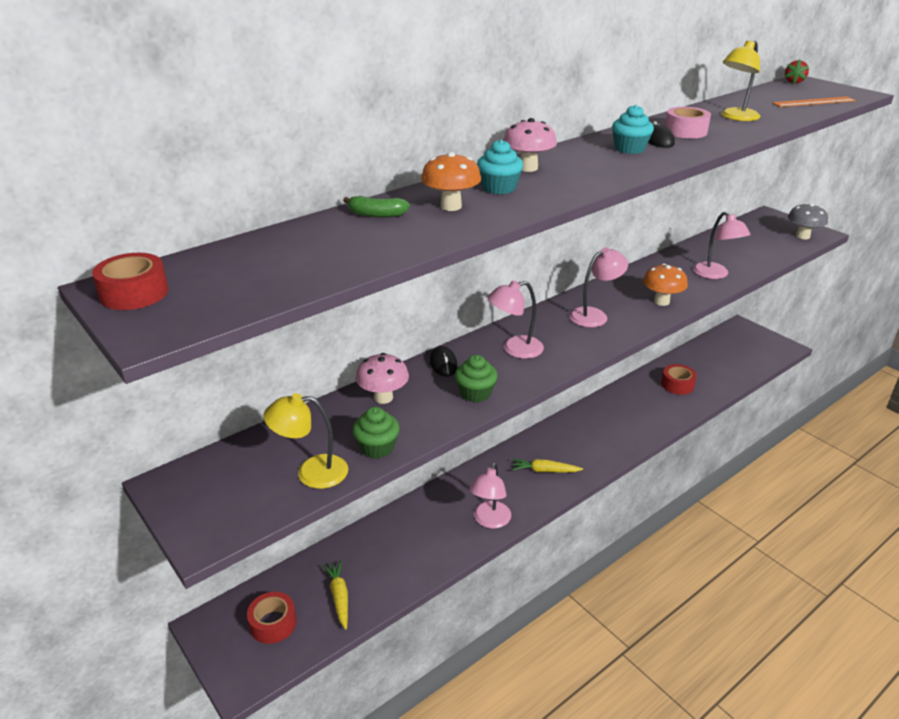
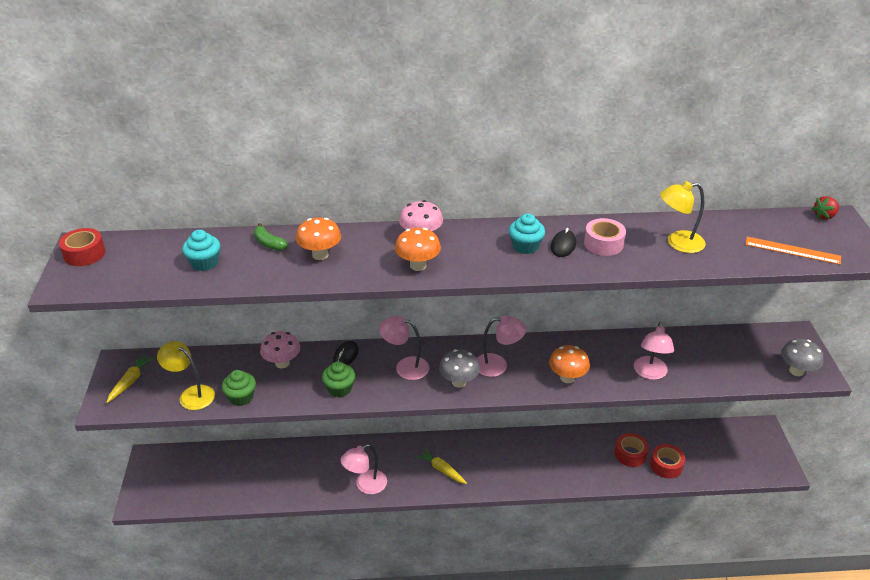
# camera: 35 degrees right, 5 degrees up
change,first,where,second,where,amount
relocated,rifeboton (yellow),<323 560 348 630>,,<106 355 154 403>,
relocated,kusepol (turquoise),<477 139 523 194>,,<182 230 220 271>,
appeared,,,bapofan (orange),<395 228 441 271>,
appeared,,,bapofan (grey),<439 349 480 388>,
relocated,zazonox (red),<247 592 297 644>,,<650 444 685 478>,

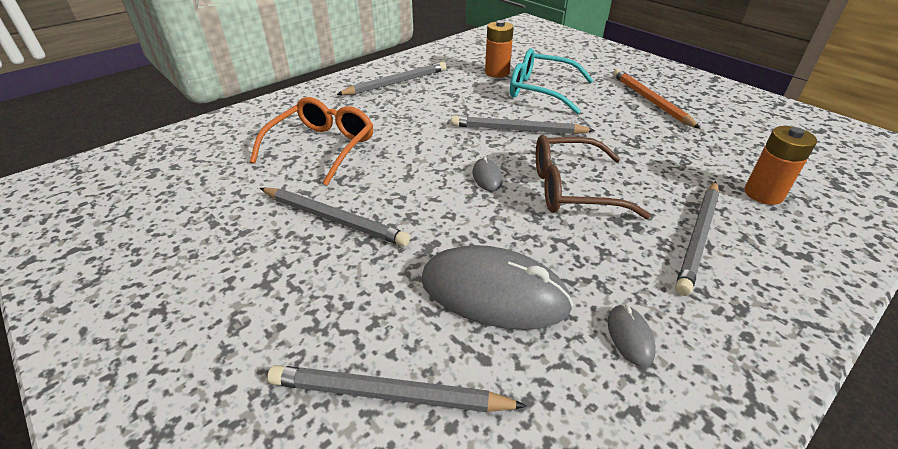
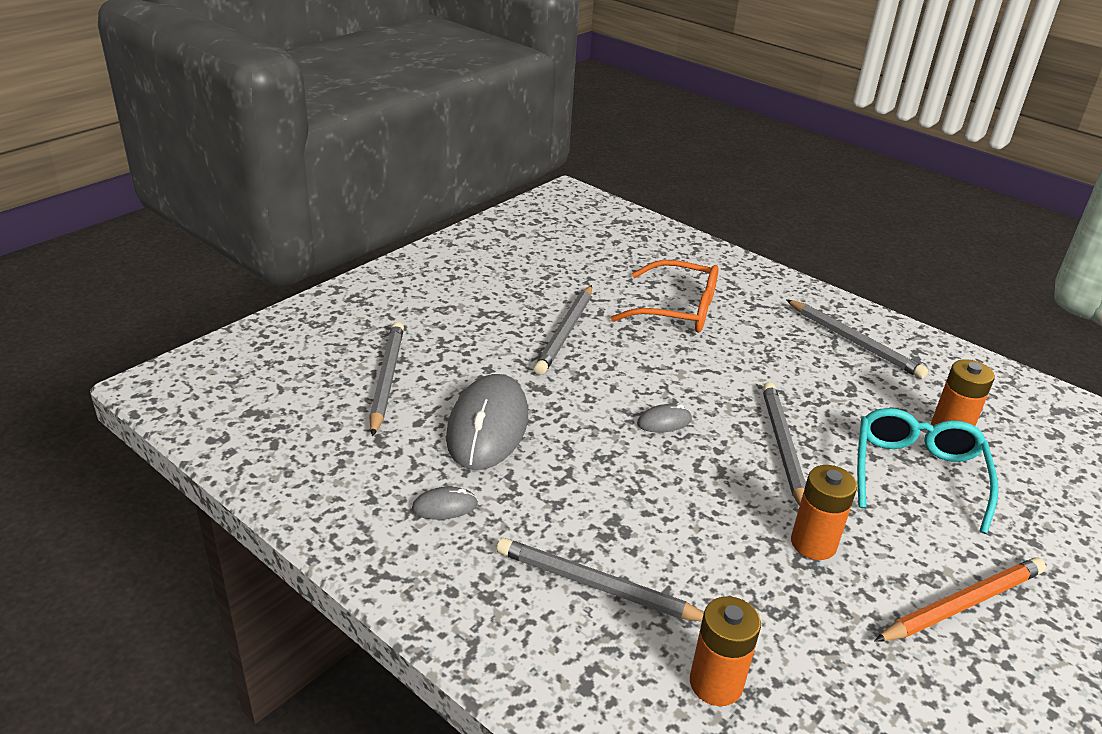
# camera: 80 degrees right, 5 degrees down
change,first,where,second,where,amount
appeared,,,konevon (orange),<791 465 857 560>,
missing,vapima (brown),<536 135 651 219>,,,

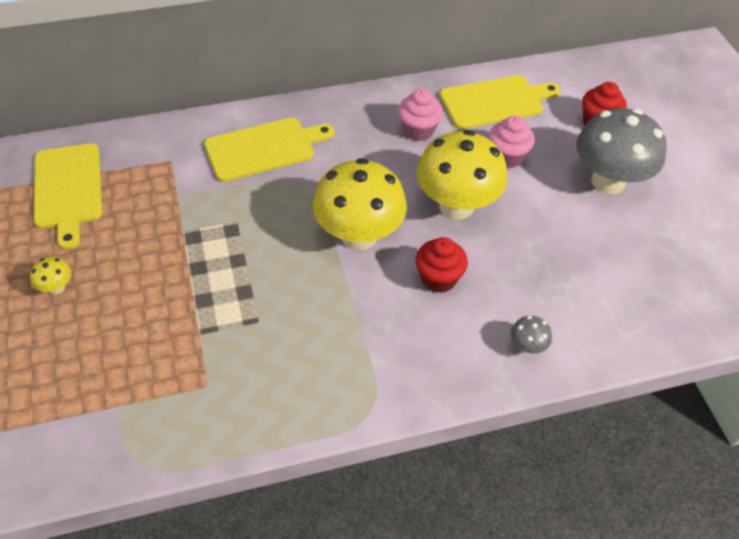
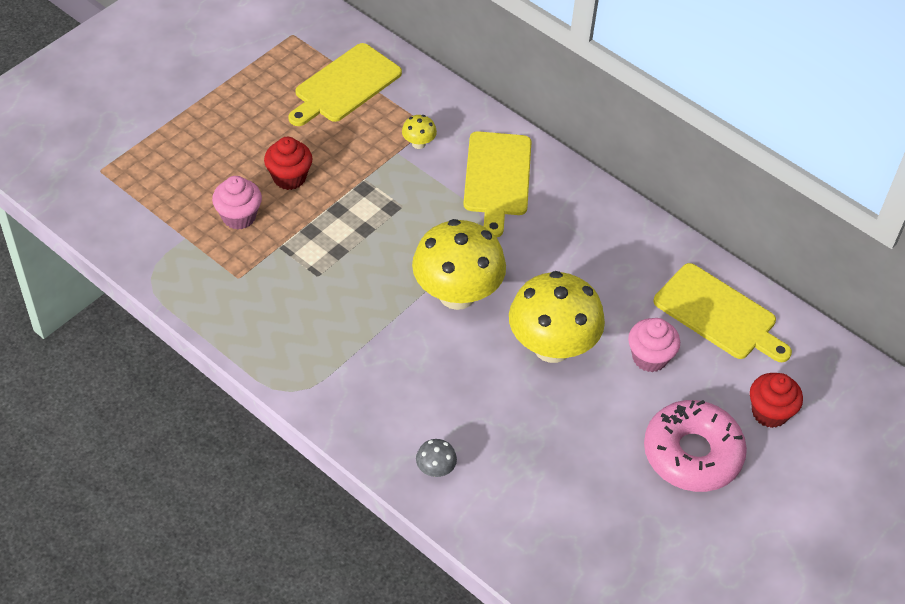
# camera: 55 degrees right, 0 degrees up
change,first,where,second,where,amount
relocated,kusepol (pink),<398 89 443 141>,,<212 176 262 230>,
relocated,kusepol (red),<415 237 468 293>,,<264 137 312 190>,
relocated,bapofan (yellow),<30 257 71 294>,,<402 115 437 149>,
spun,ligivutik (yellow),<204 118 334 182>,,<463 131 531 238>,60 degrees clockwise
exchanged,bapofan (grey),<576 108 667 194>,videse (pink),<644 400 747 492>,

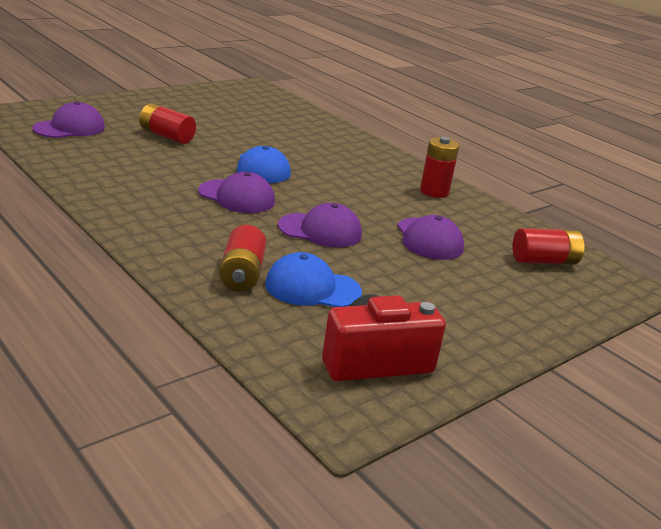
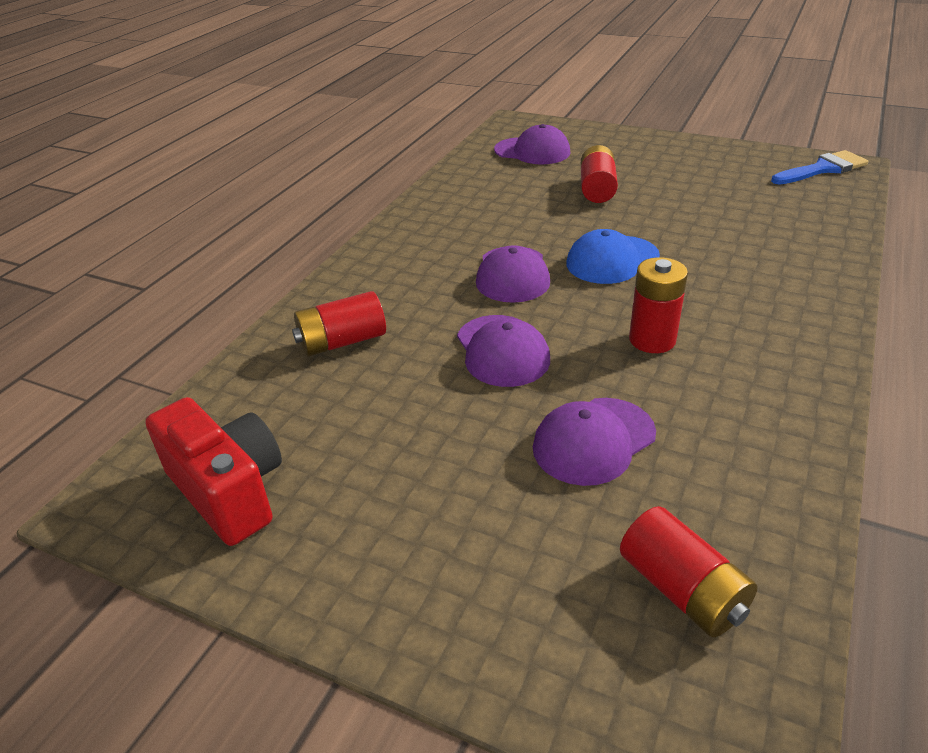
# camera: 70 degrees right, 10 degrees up
change,first,where,second,where,amount
relocated,konevon (red),<420 137 459 198>,,<629 257 688 353>,
appeared,,,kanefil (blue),<771 150 868 185>,
missing,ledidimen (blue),<265 252 362 307>,,,

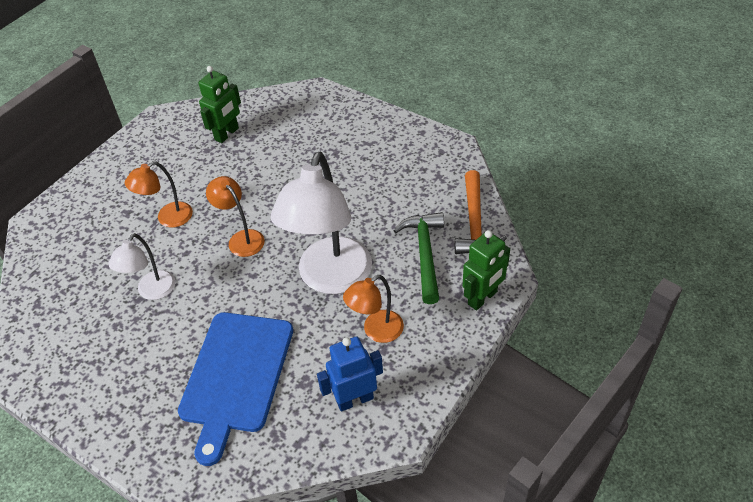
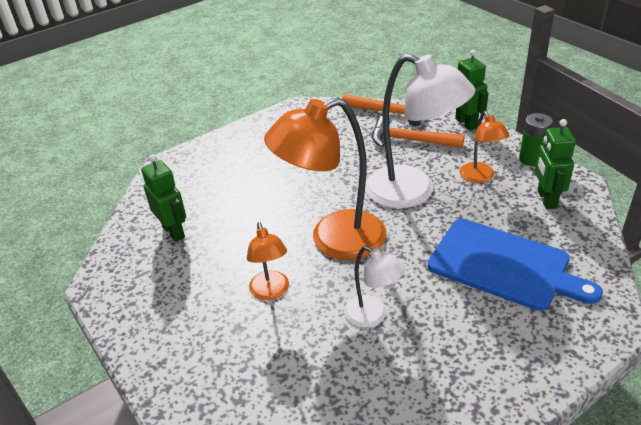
# camera: 70 degrees left, 10 degrees down
change,first,where,second,where,amount
size,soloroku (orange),<206 176 265 257>,,<264 97 387 260>,x1.97
colour,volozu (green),<393 212 444 304>,volozu (orange),<372 116 465 148>,
appeared,,,konevon (green),<519 113 553 166>,
colour,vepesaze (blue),<317 336 383 412>,vepesaze (green),<535 119 576 209>,

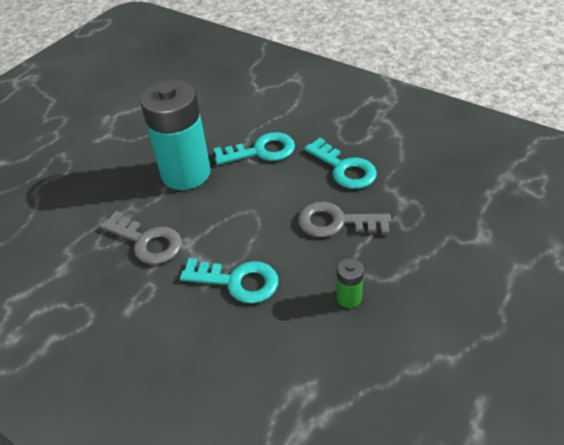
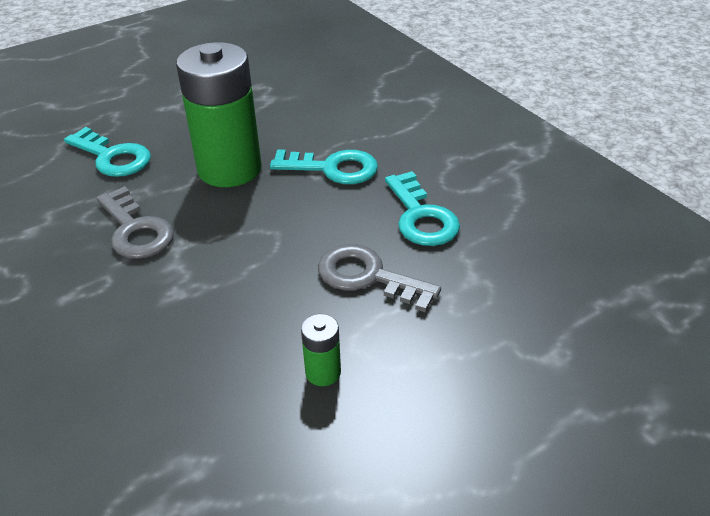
# camera: 20 degrees right, 5 degrees down
change,first,where,second,where,amount
relocated,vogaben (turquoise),<180 258 278 304>,,<64 127 151 177>,
colour,konevon (turquoise),<140 79 211 190>,konevon (green),<176 42 262 187>,

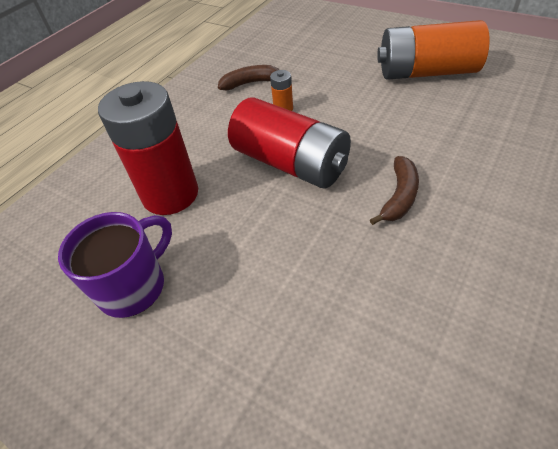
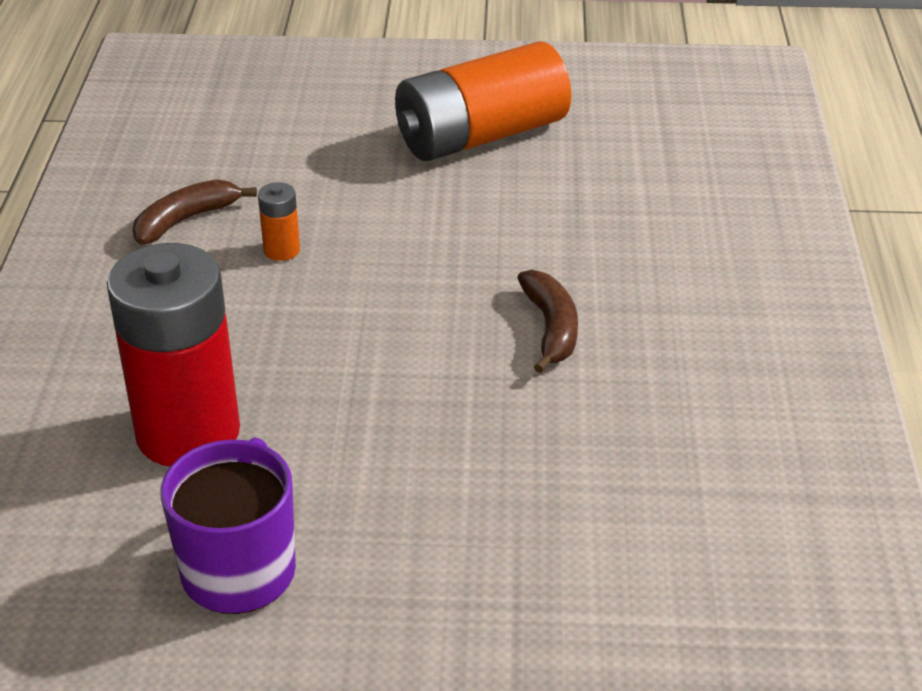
# camera: 35 degrees left, 10 degrees down
change,first,where,second,where,amount
missing,konevon (red),<228 98 351 189>,,,

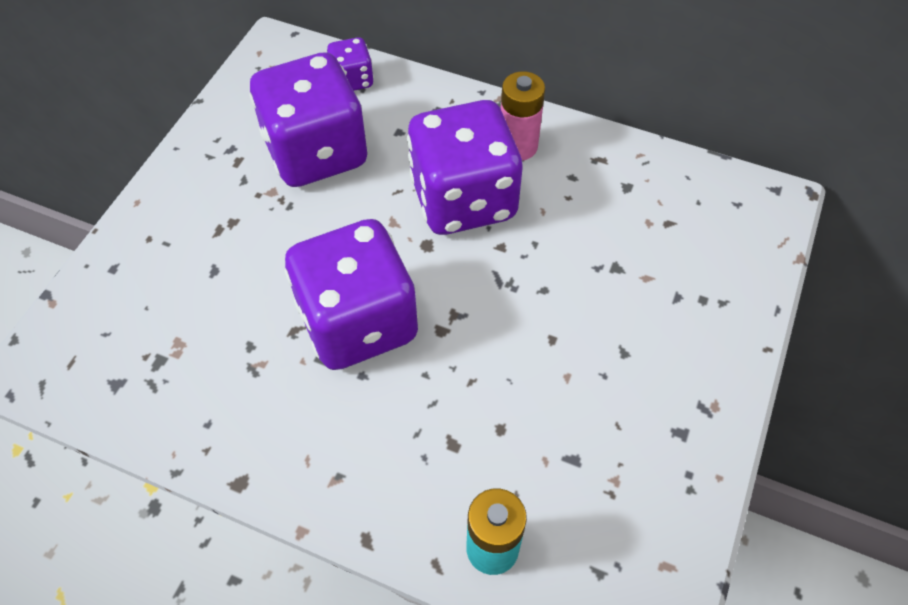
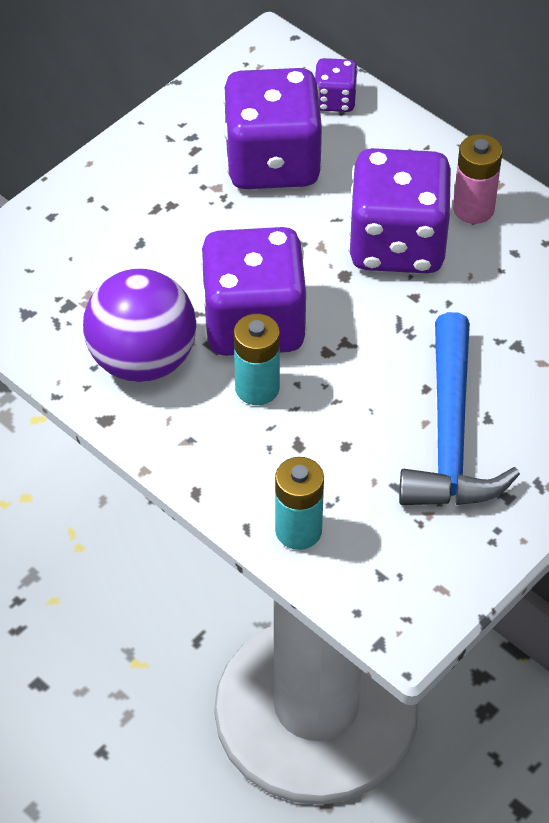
# camera: 20 degrees right, 5 degrees down
change,first,where,second,where,amount
appeared,,,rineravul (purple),<83 269 196 382>,
appeared,,,konevon (turquoise),<234 314 280 405>,
appeared,,,volozu (blue),<399 312 520 505>,

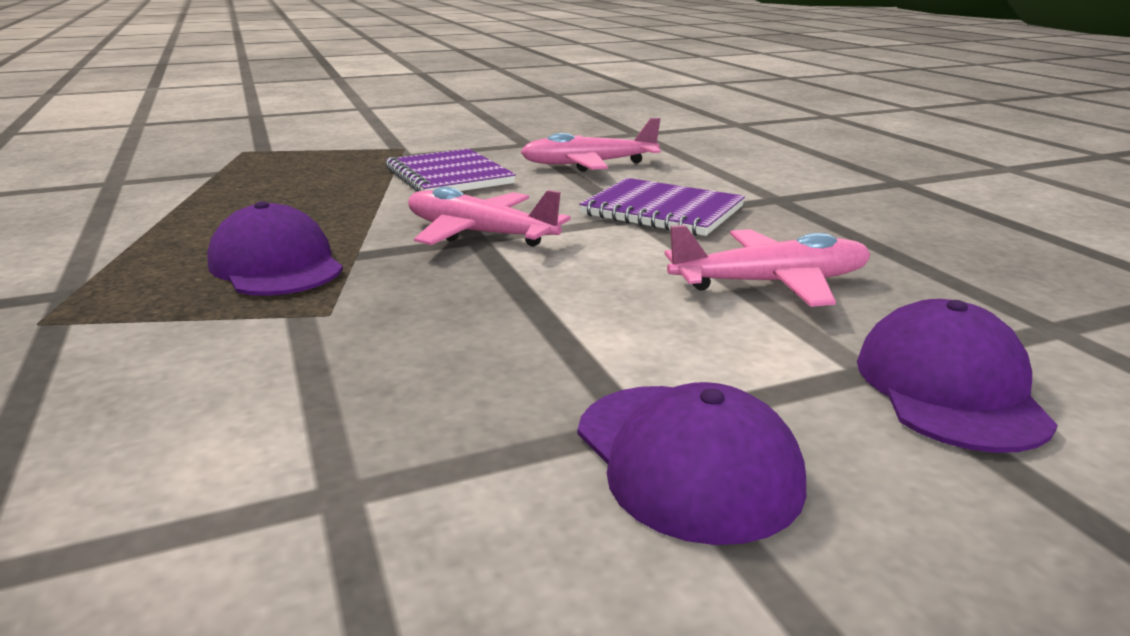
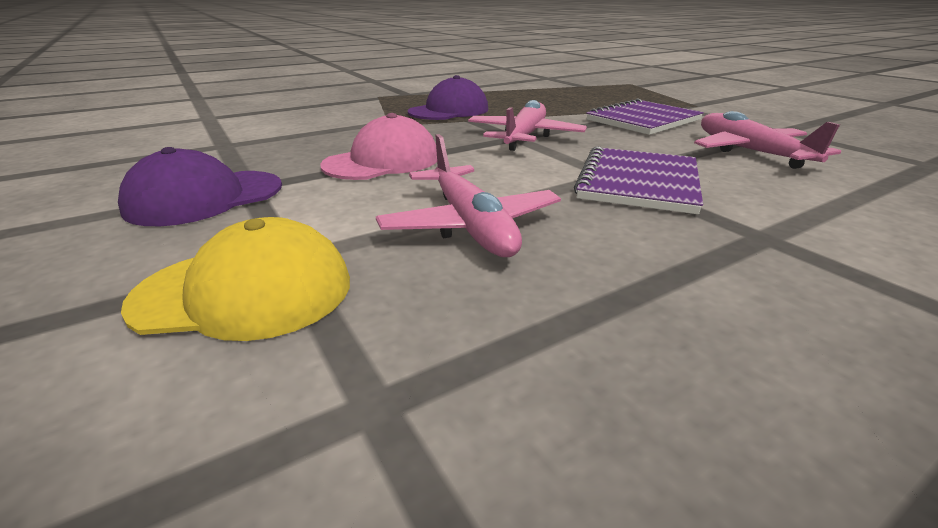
# camera: 80 degrees right, 5 degrees up
change,first,where,second,where,amount
colour,ledidimen (purple),<857 299 1058 453>,ledidimen (yellow),<121 217 350 341>,
appeared,,,ledidimen (pink),<320 113 437 180>,

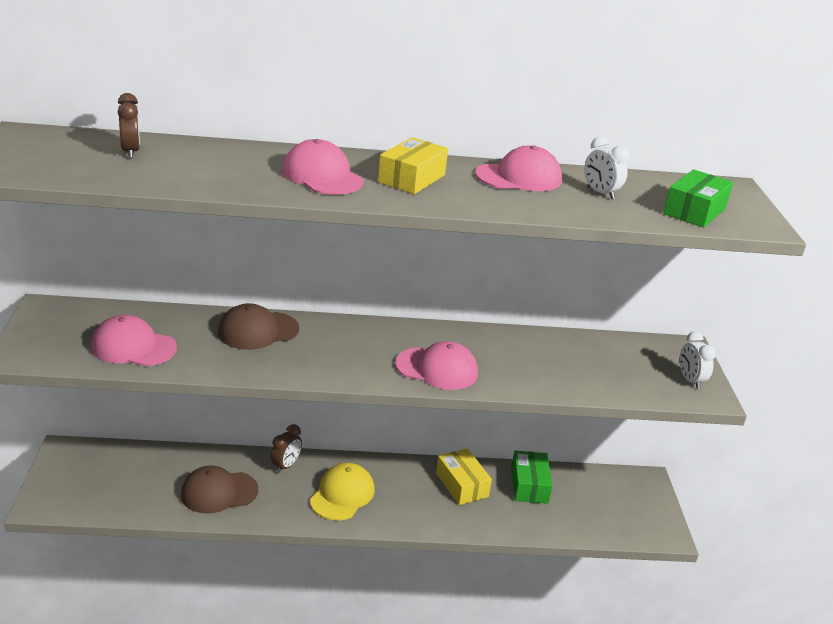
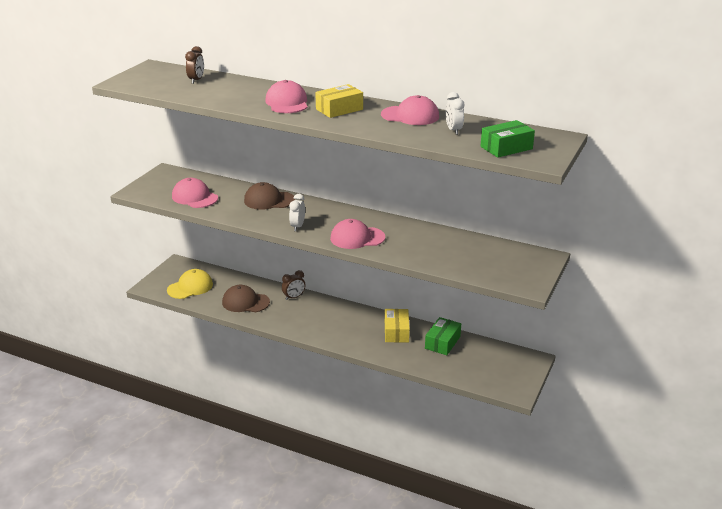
# camera: 30 degrees right, 0 degrees up
change,first,where,second,where,amount
relocated,ledidimen (yellow),<310 462 375 521>,,<167 269 213 299>,
relocated,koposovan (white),<680 331 716 389>,,<289 194 305 231>,
spun,ledidimen (pink),<395 341 478 390>,,<330 219 385 249>,135 degrees clockwise

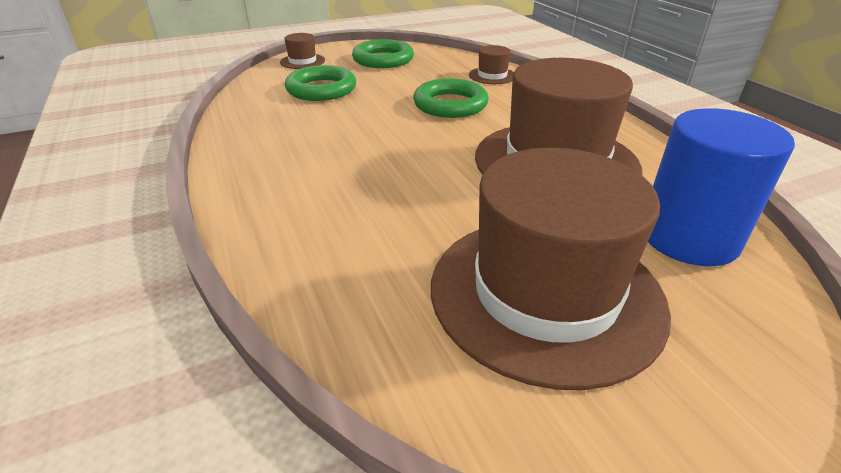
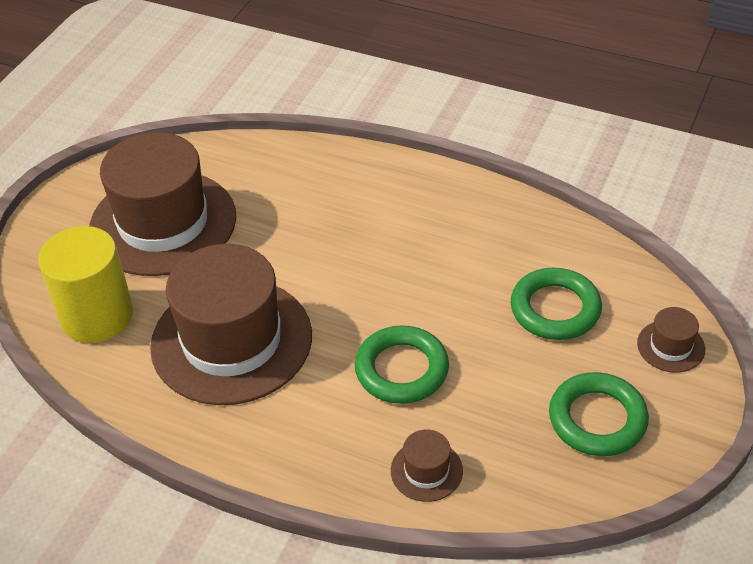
# camera: 140 degrees right, 10 degrees up
change,first,where,second,where,amount
colour,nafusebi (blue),<648 108 795 266>,nafusebi (yellow),<38 226 133 343>,

